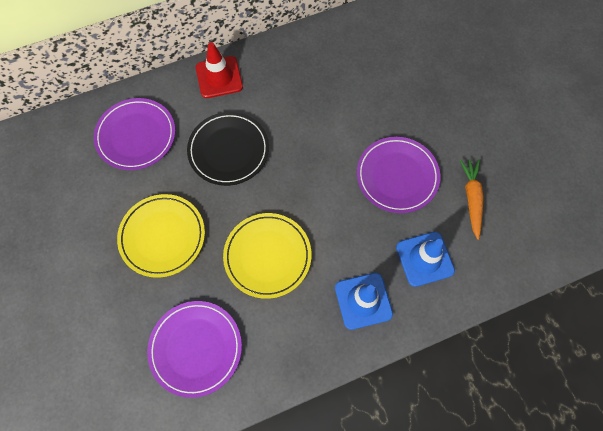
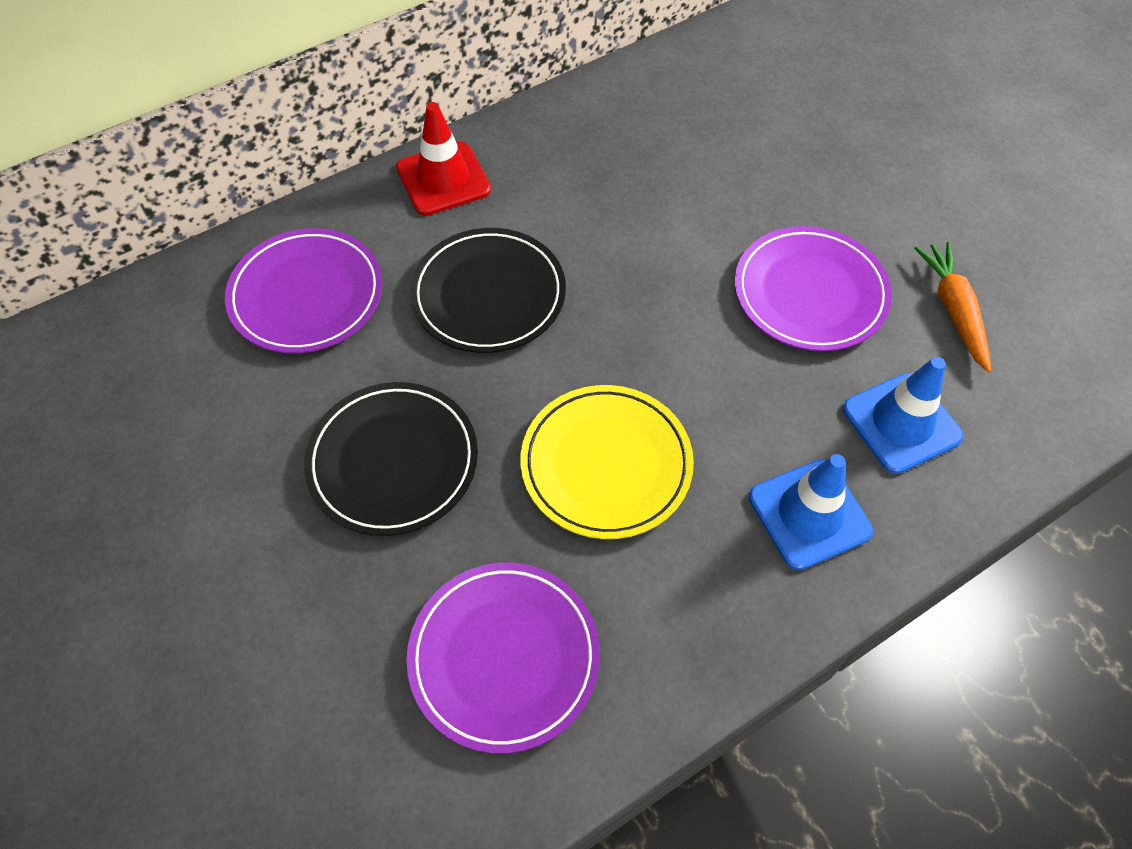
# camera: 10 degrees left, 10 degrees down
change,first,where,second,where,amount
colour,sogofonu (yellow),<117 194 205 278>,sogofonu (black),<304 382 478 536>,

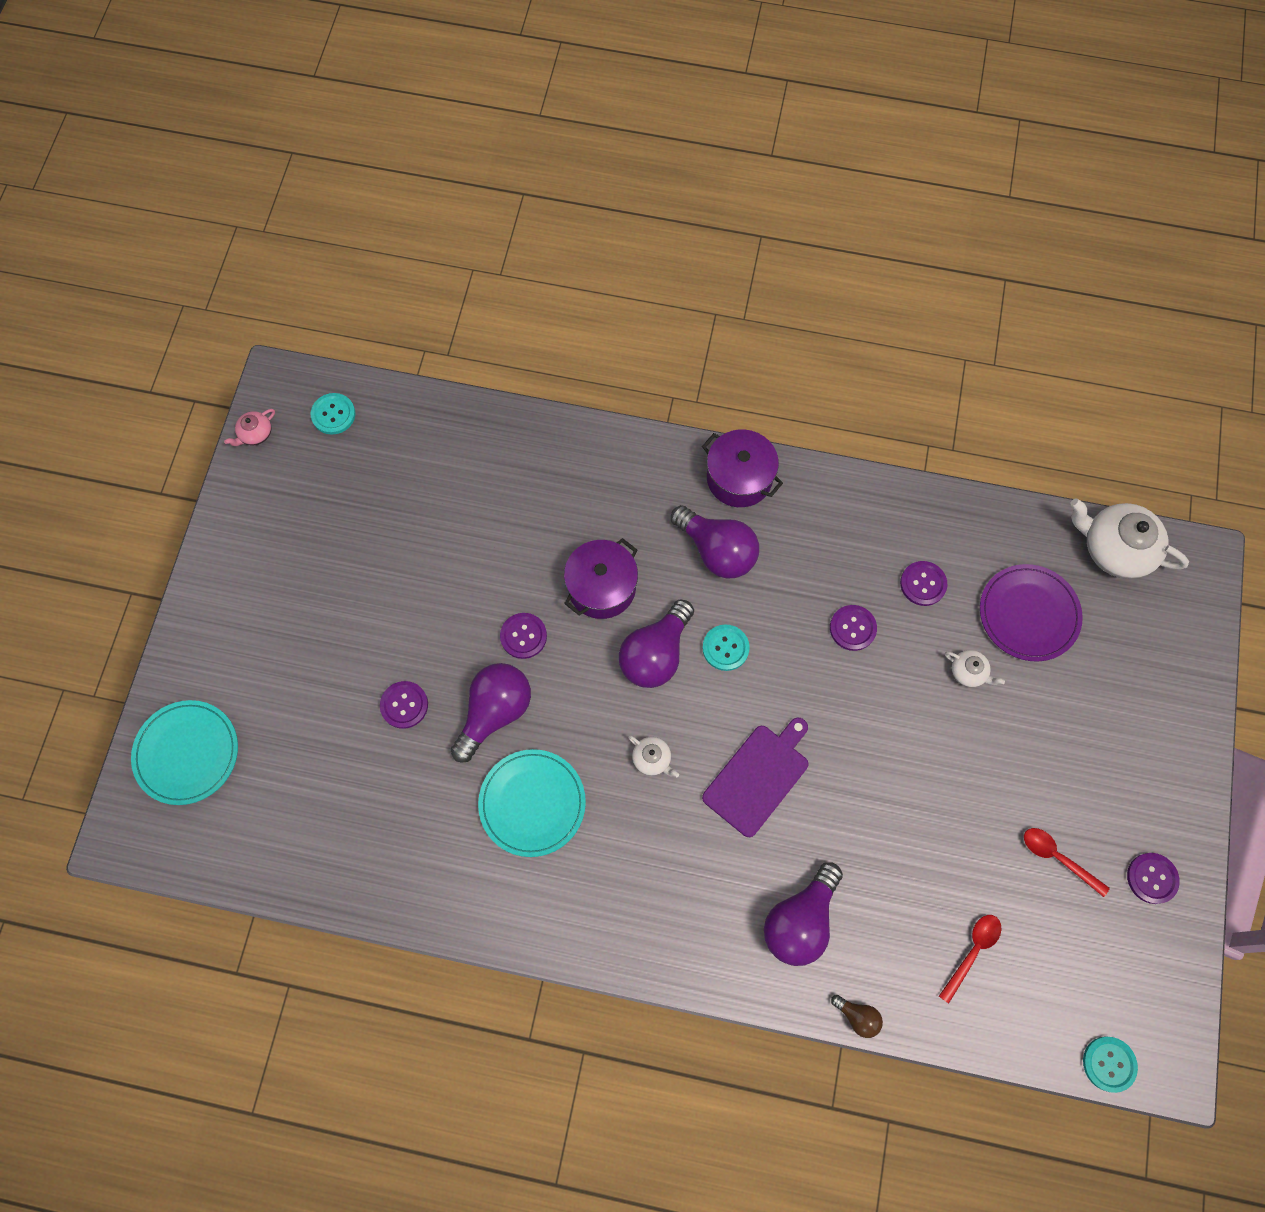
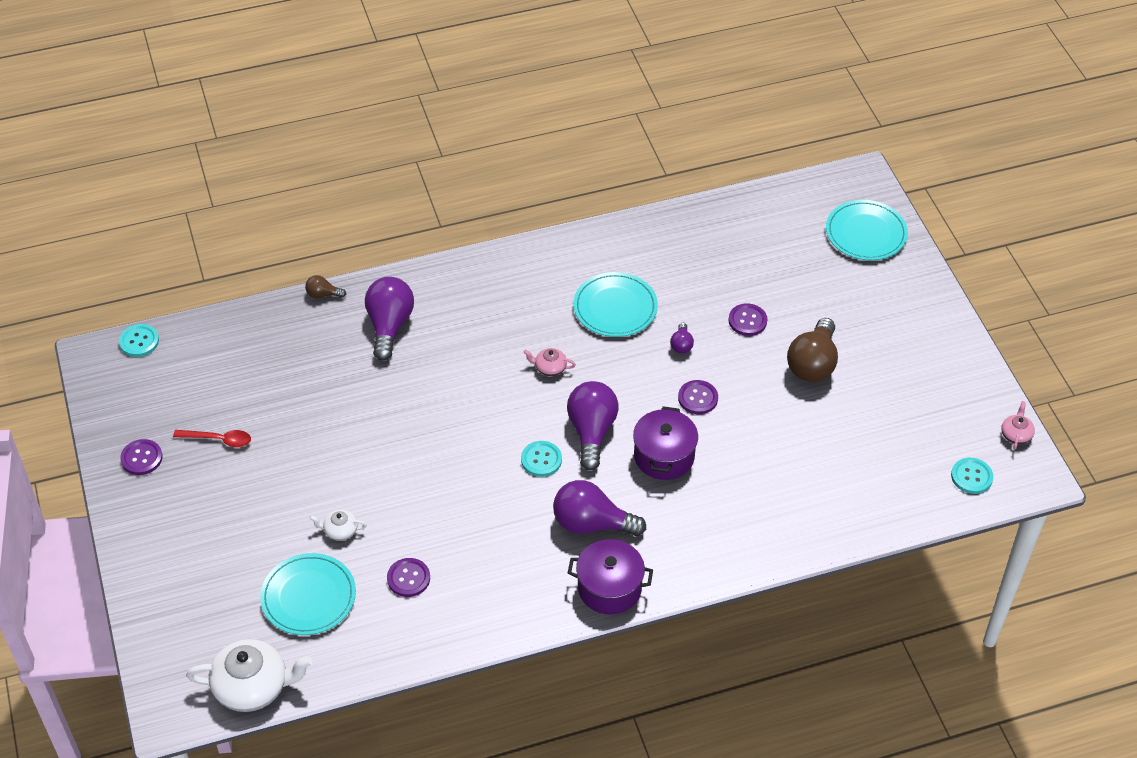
# camera: 150 degrees right, 20 degrees down
change,first,where,second,where,amount
colour,sogofonu (purple),<980 564 1083 662>,sogofonu (turquoise),<260 553 356 635>,
colour,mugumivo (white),<628 735 679 777>,mugumivo (pink),<523 348 576 376>,
size,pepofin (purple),<451 663 531 763>,,<670 323 694 354>,x0.47
appeared,,,pepofin (brown),<787 318 838 382>,
missing,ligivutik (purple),<702 718 808 837>,,,
missing,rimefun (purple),<830 605 877 651>,,,
missing,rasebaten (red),<939 915 1002 1004>,,,

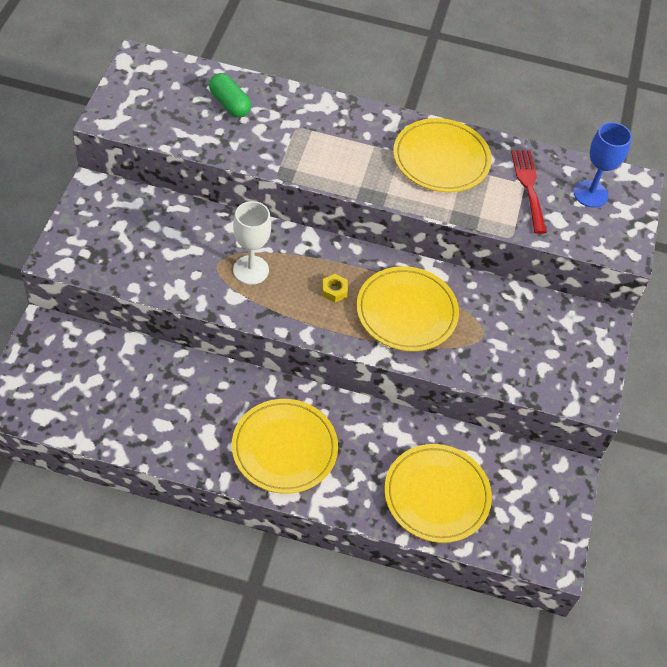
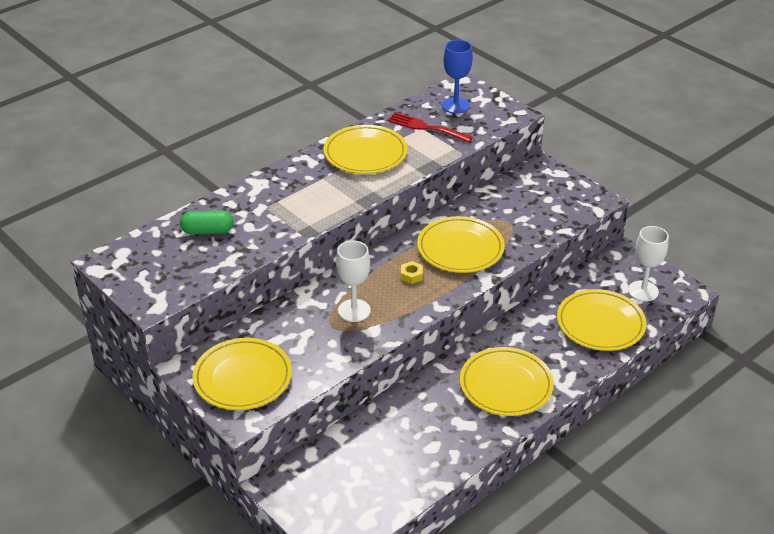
# camera: 50 degrees left, 15 degrees down
change,first,where,second,where,amount
appeared,,,sogofonu (yellow),<192 338 292 410>,
appeared,,,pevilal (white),<628 226 669 302>,

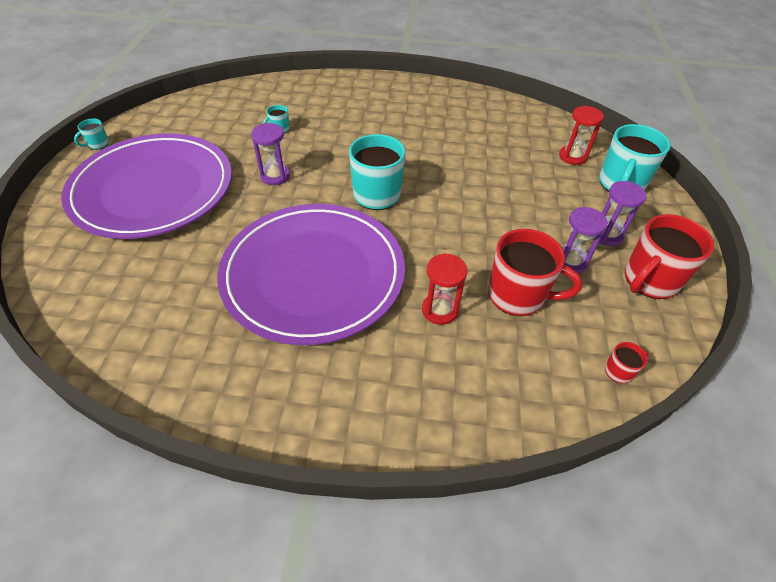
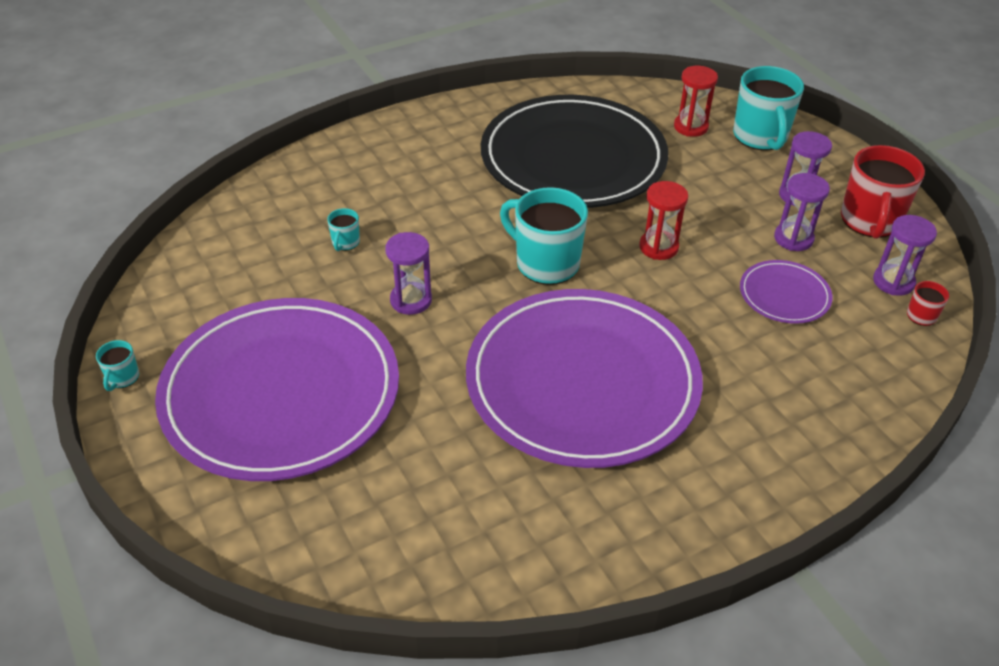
# camera: 35 degrees left, 5 degrees down
change,first,where,second,where,amount
appeared,,,sogofonu (black),<481 95 668 208>,
relocated,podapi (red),<422 253 467 325>,,<639 181 688 260>,
exchanged,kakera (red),<488 229 582 316>,sogofonu (purple),<740 260 832 324>,
appeared,,,podapi (purple),<873 215 937 296>,

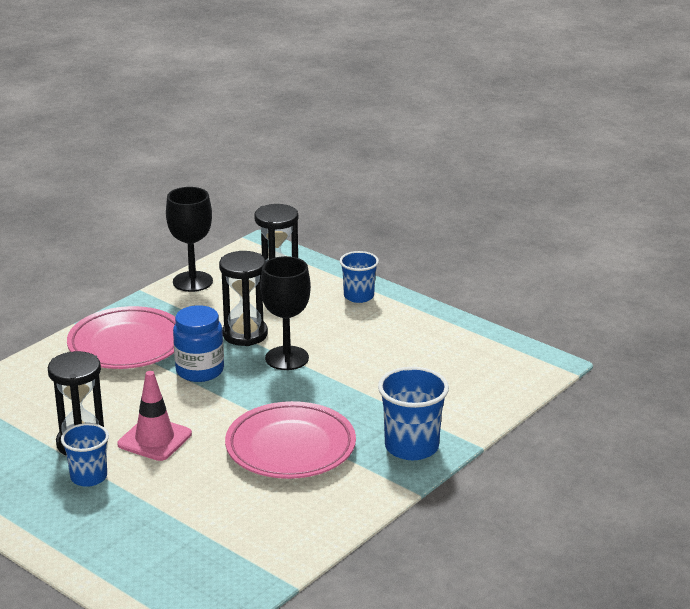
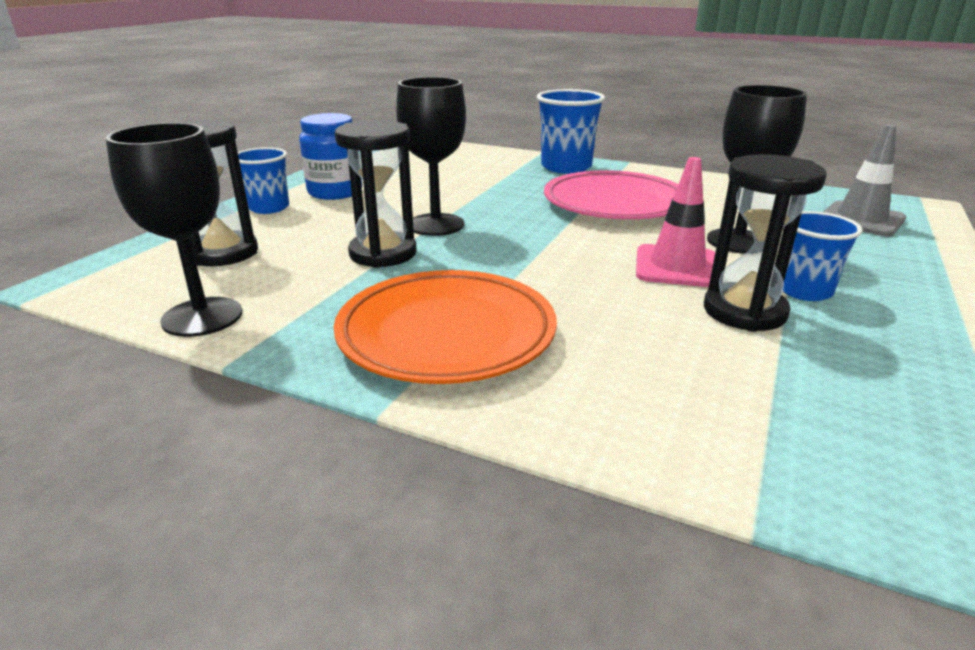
# camera: 105 degrees left, 0 degrees up
change,first,where,second,where,amount
relocated,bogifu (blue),<173 305 224 382>,,<299 113 362 200>,
colour,sogofonu (pink),<67 306 176 369>,sogofonu (orange),<334 270 557 384>,
appeared,,,pevilal (black),<707 85 807 254>,
appeared,,,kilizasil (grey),<823 124 906 237>,

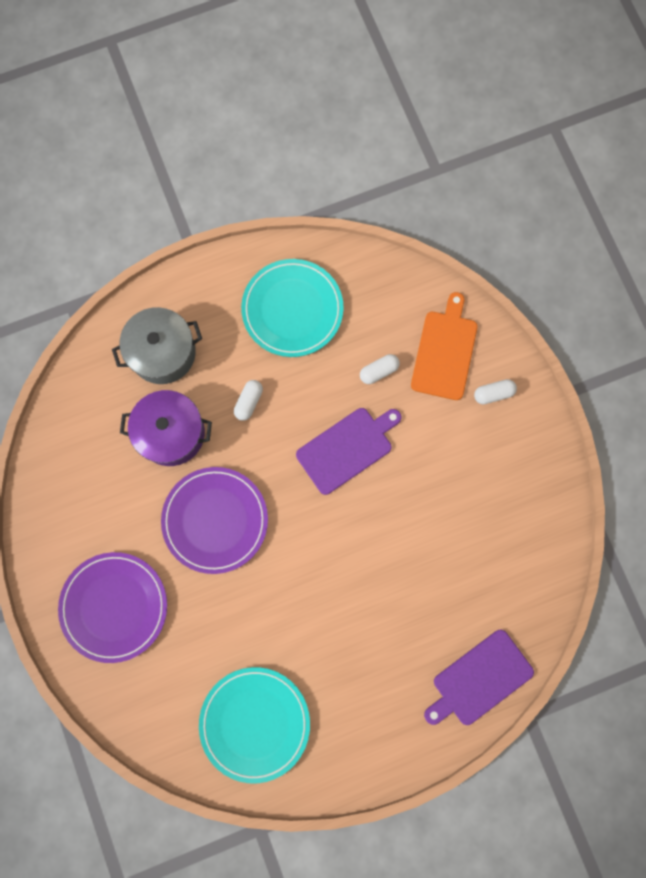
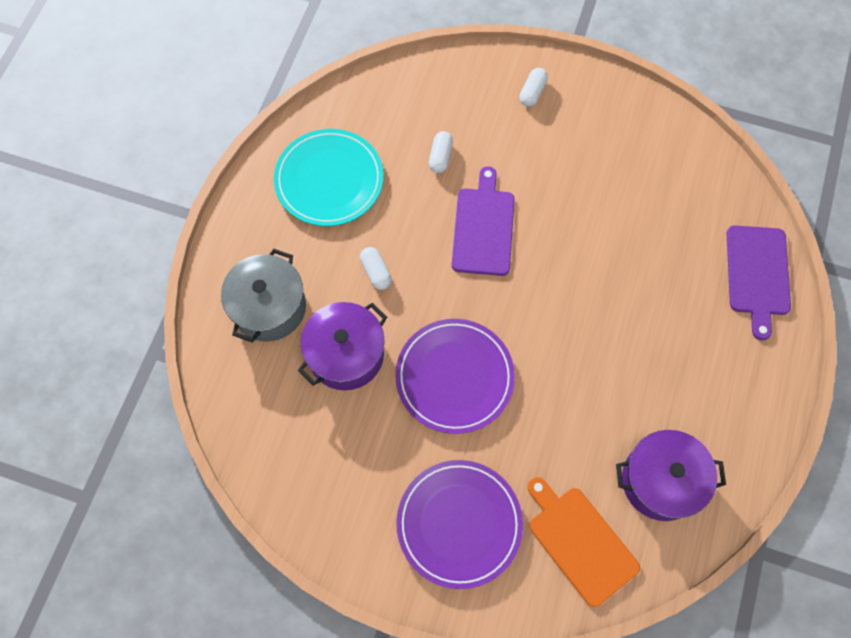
# camera: 50 degrees left, 10 degrees down
change,first,where,second,where,amount
relocated,ligivutik (orange),<411 292 478 400>,,<527 477 640 607>,
exchanged,sogofonu (turquoise),<199 667 310 784>,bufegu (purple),<616 430 726 521>,

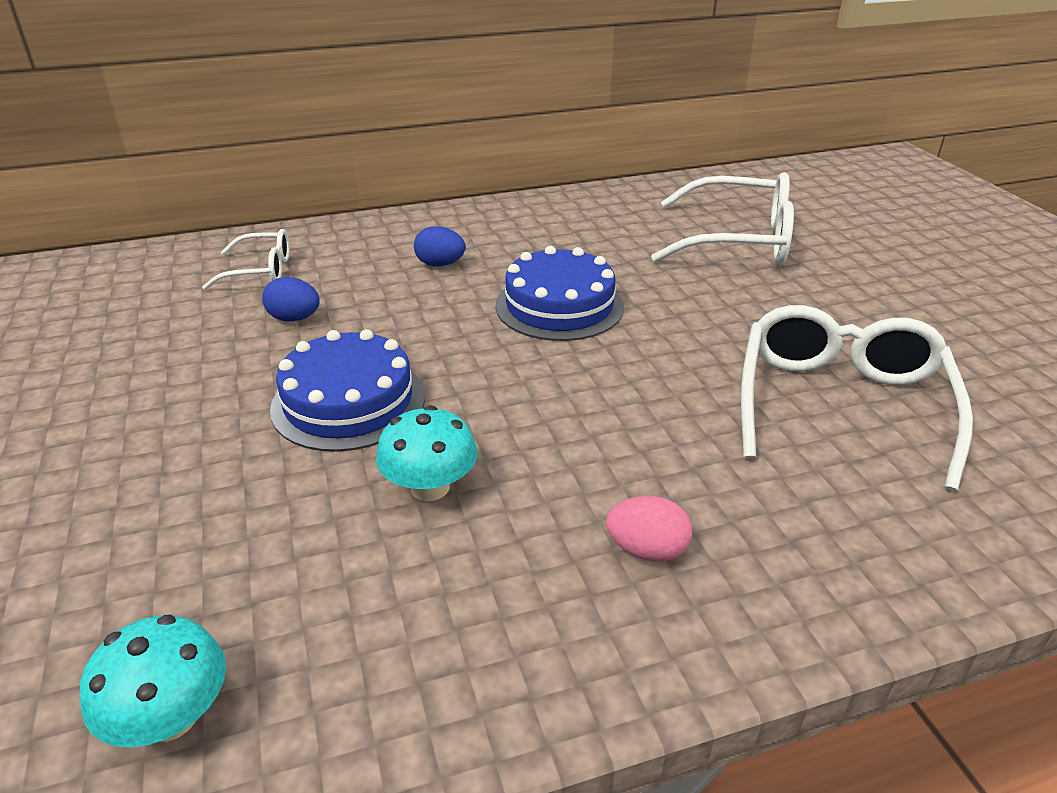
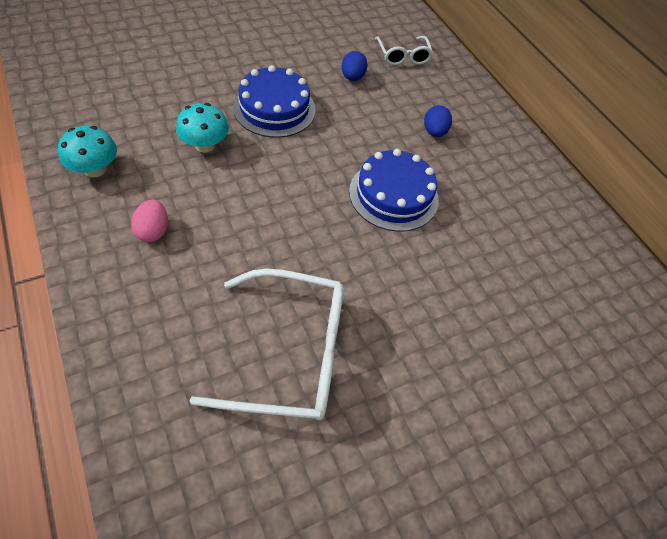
# camera: 75 degrees right, 20 degrees up
change,first,where,second,where,amount
relocated,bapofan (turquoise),<79 615 226 747>,,<58 126 117 177>,
missing,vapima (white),<651 172 794 264>,,,

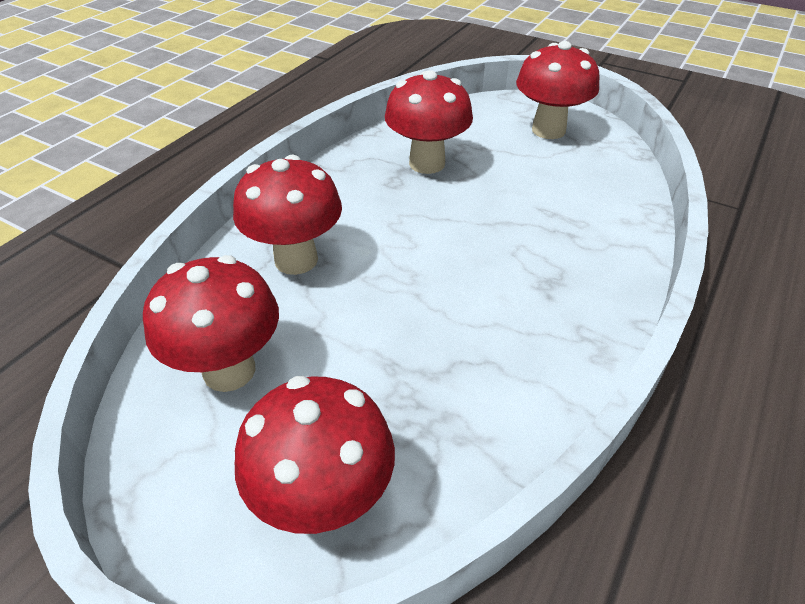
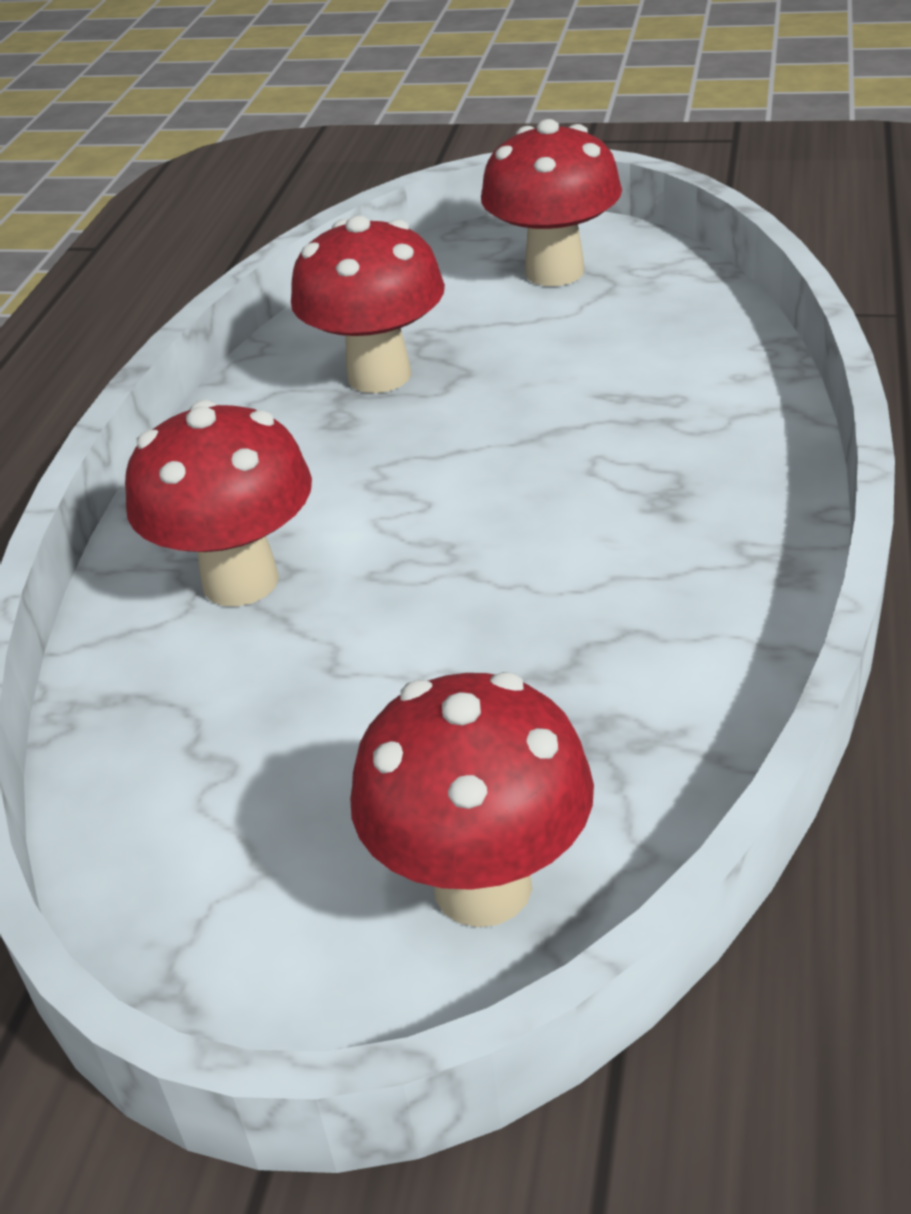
# camera: 15 degrees left, 5 degrees down
change,first,where,second,where,amount
missing,bapofan (red),<143 255 279 392>,,,

